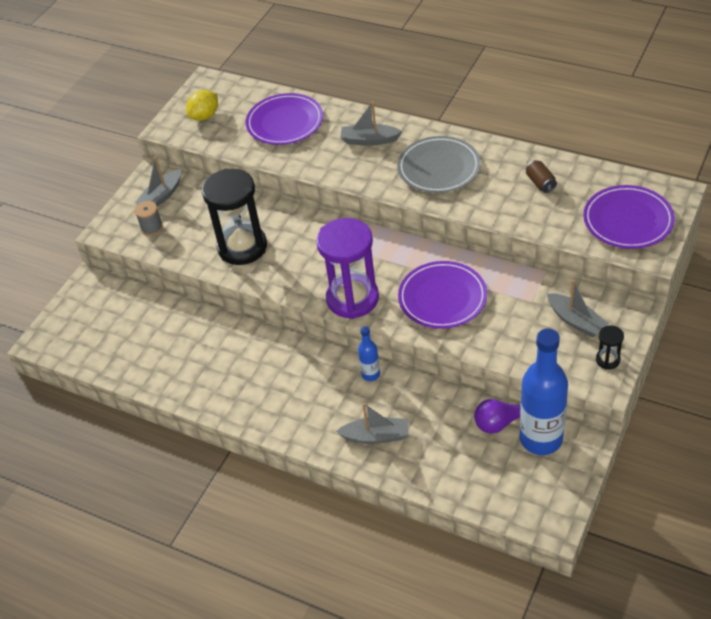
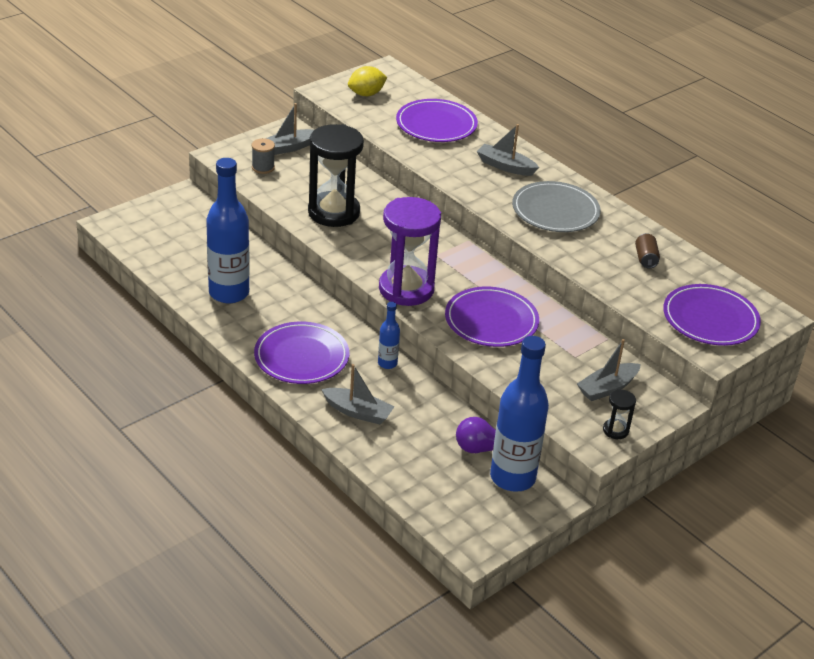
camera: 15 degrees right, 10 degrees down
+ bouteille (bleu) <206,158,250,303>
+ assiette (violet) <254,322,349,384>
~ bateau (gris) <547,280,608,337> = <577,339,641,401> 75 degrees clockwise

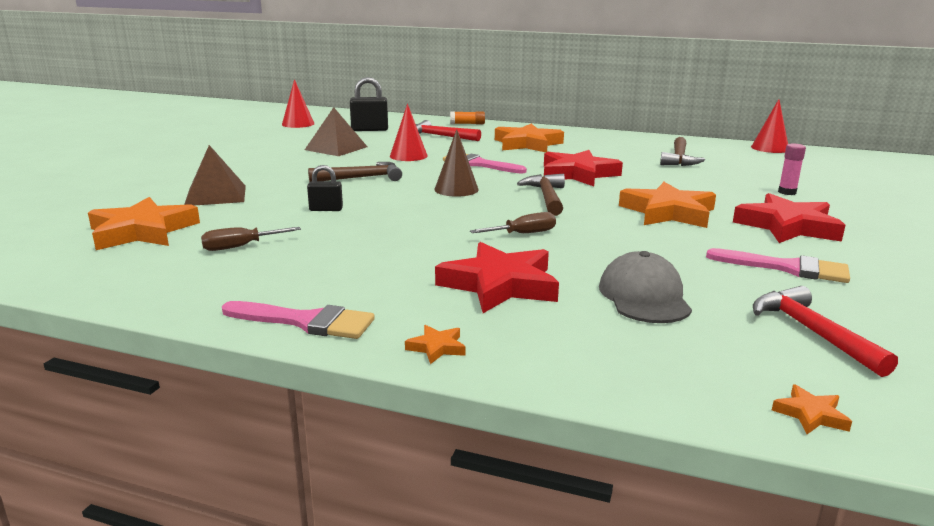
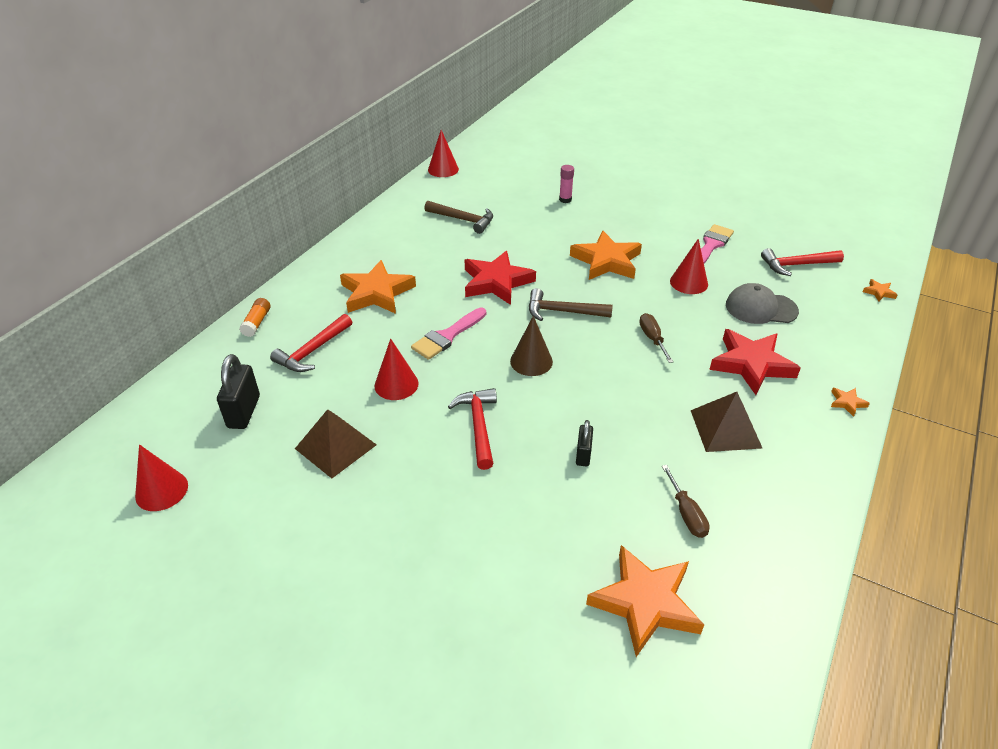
camera: 80 degrees left, 20 degrees up
~ marteau (marron) <308,162,402,182> to marteau (rouge) <448,388,497,470>
+ cône (rouge) <670,239,708,294>
~ pyramide (marron) <184,145,246,206> to <691,392,762,452>
- pinceau (rose) <222,301,375,339>
- étoile (rouge) <733,193,845,243>

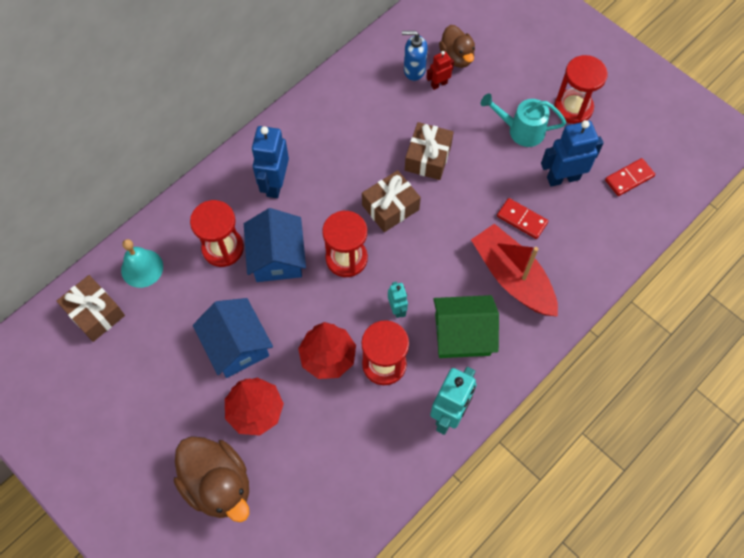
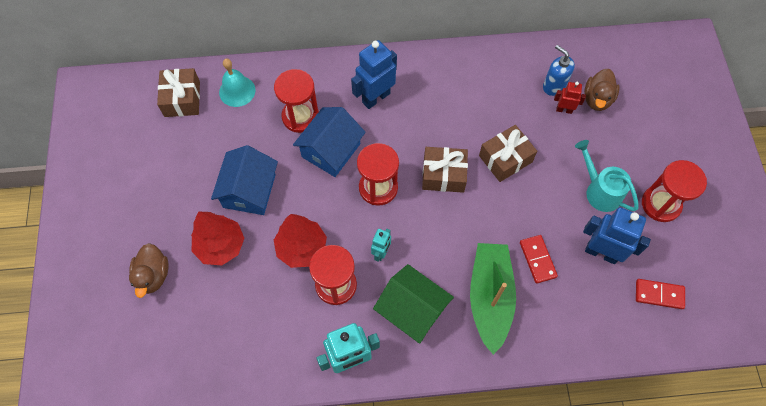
camera: 40 degrees right, 0 degrees up
~ canard (marron) <174,436,249,522> = <129,243,169,298> x0.63
~ bateau (rouge) <471,224,558,317> to bateau (vert) <470,243,516,355>

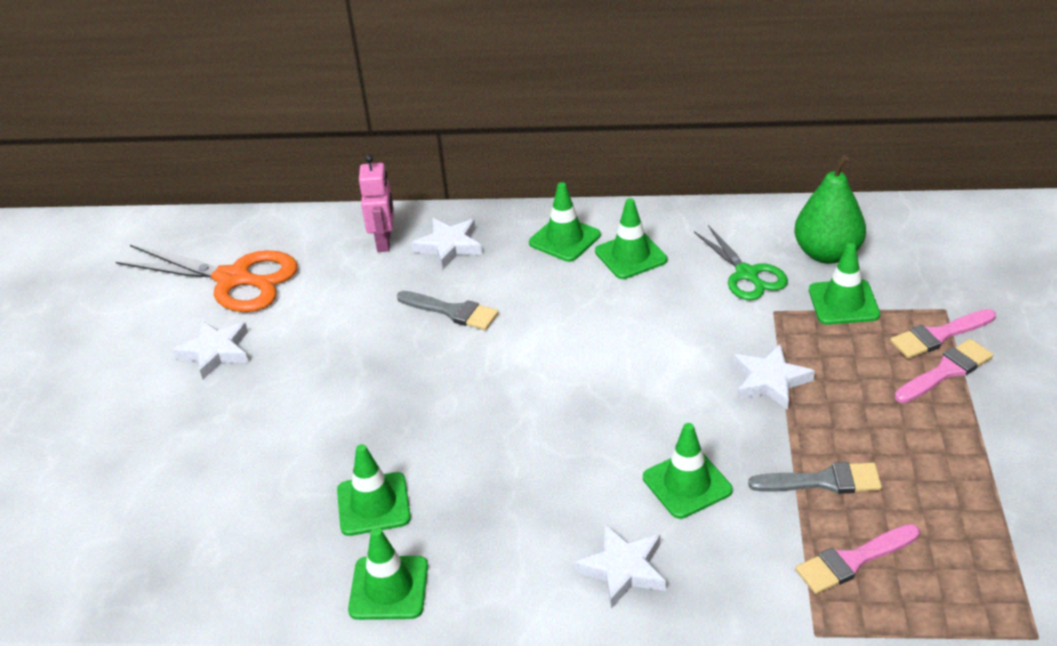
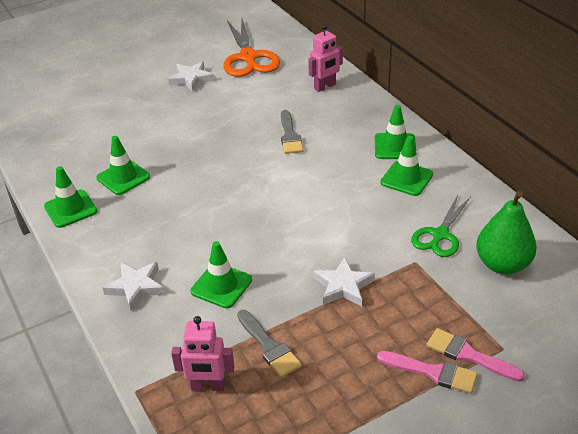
camera: 55 degrees right, 0 degrees up
~ pinceau (rose) <795,524,920,594> to robot (rose) <171,316,234,391>
- étoile (blanc) <412,218,482,269>
- cône de chantier (vert) <809,243,880,325>

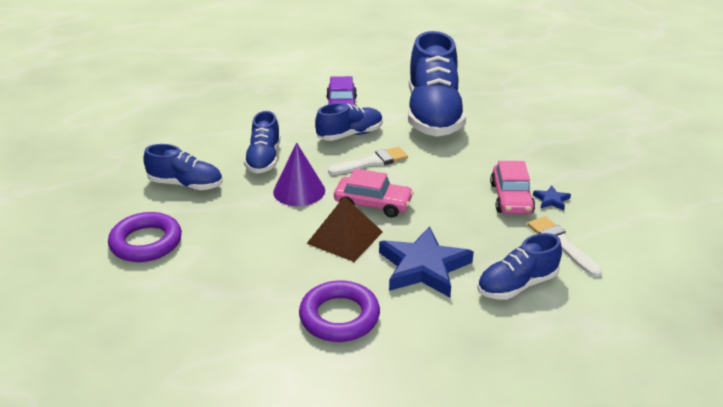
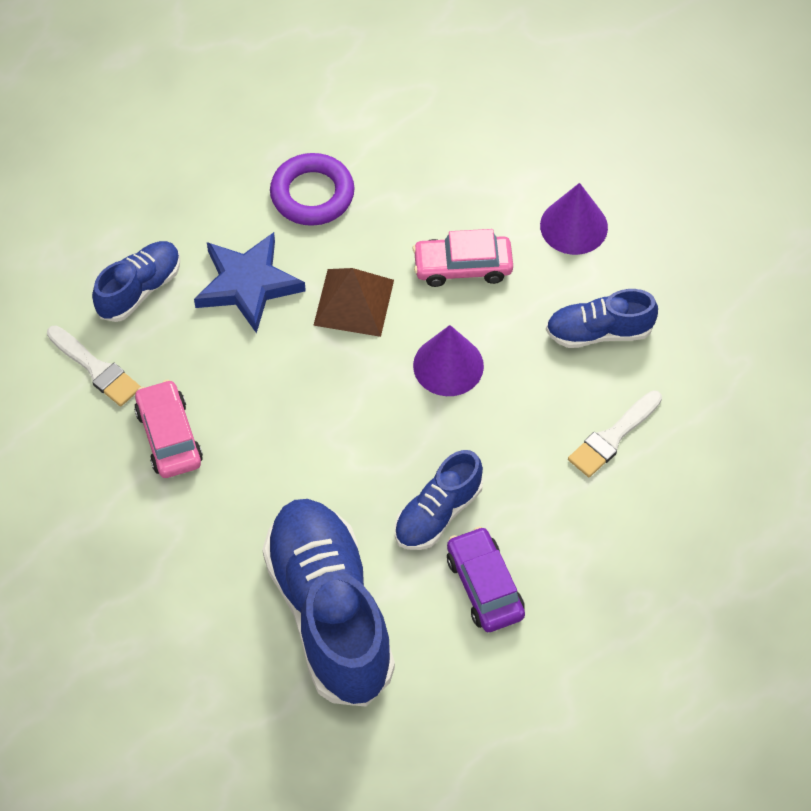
camera: 160 degrees right, 25 degrees up
~ voiture (rose) <334,169,414,218> to <412,229,513,287>
~ anneau (violet) <108,212,182,262> to cône (violet) <540,183,608,255>
~ pinceau (blanc) <328,147,408,175> to <568,390,662,477>
- chaussure (bleu) <244,111,281,174>
- étoile (bleu) <533,185,571,210>

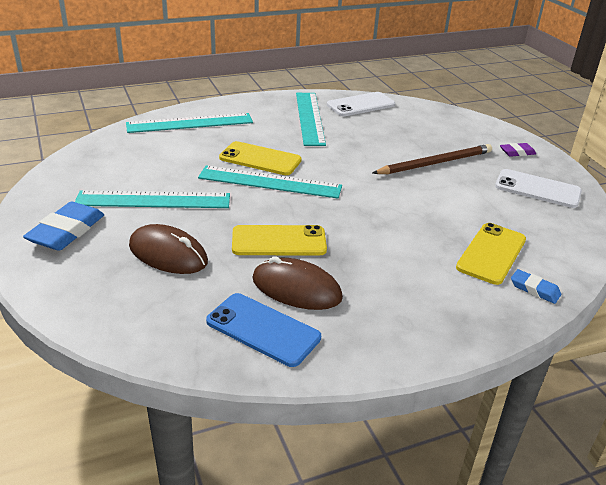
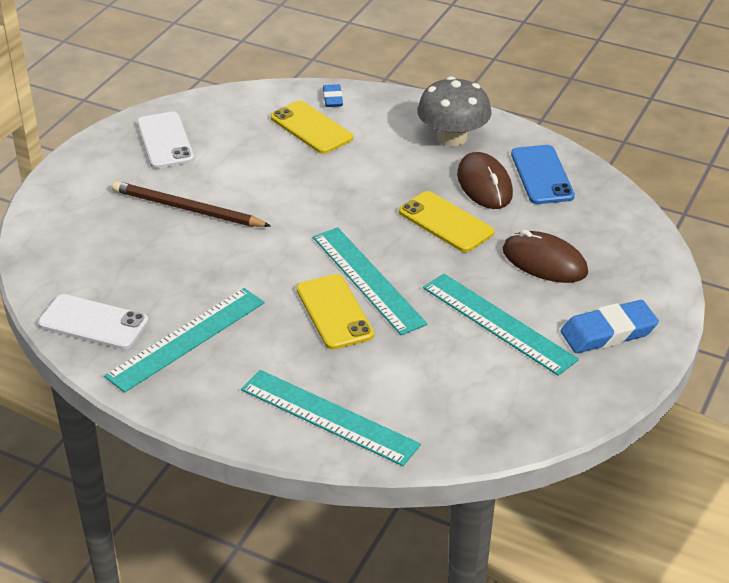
camera: 130 degrees left, 5 degrees up
~ téléphone (jaune) <456,223,526,285> = <270,101,353,154> 60 degrees clockwise
+ champignon (gris) <417,76,492,146>
~ souris (marron) <129,224,208,274> = <503,230,588,283> 45 degrees counterclockwise
- gomme (violet) <500,143,536,157>

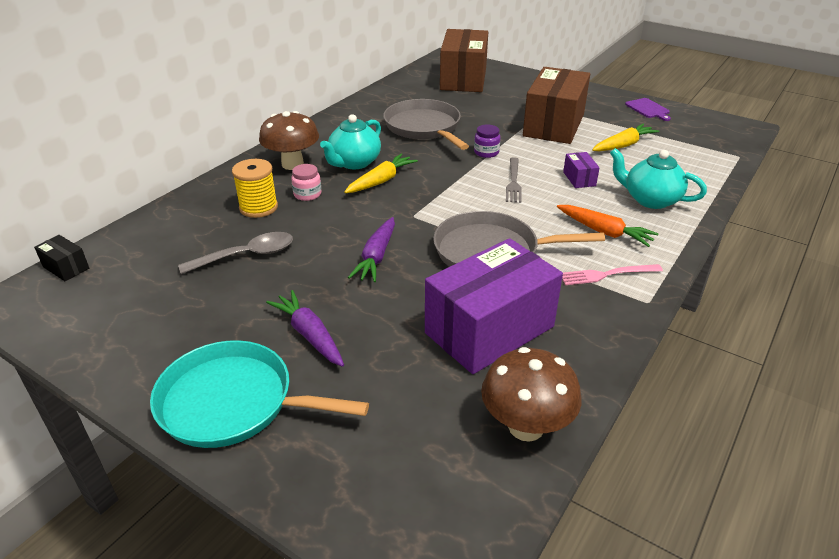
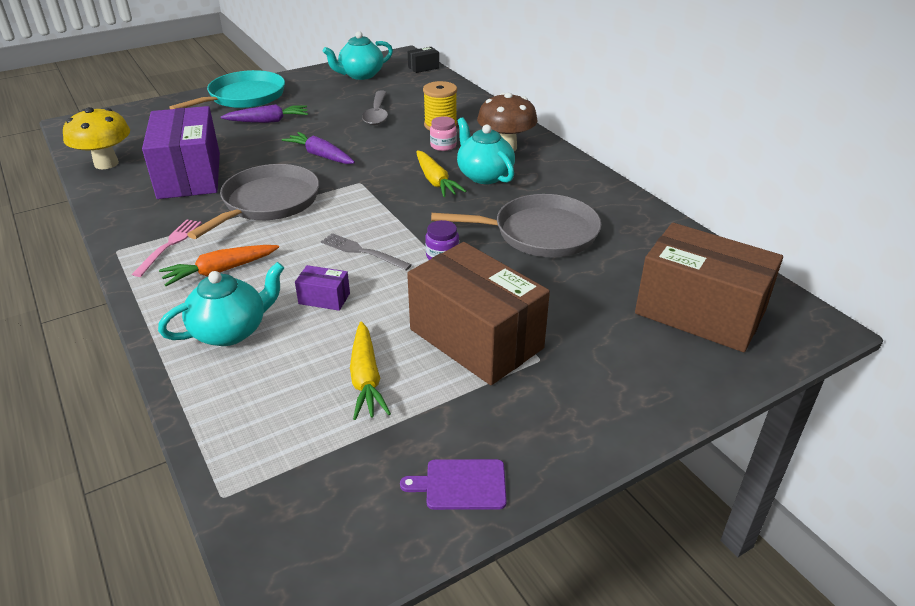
camera: 115 degrees right, 0 degrees up
~ champignon (marron) <481,347,581,442> to champignon (jaune) <63,107,130,169>
+ théière (turquoise) <323,31,393,80>

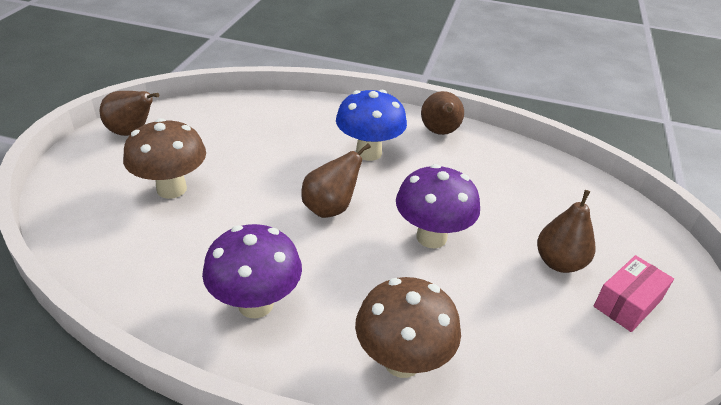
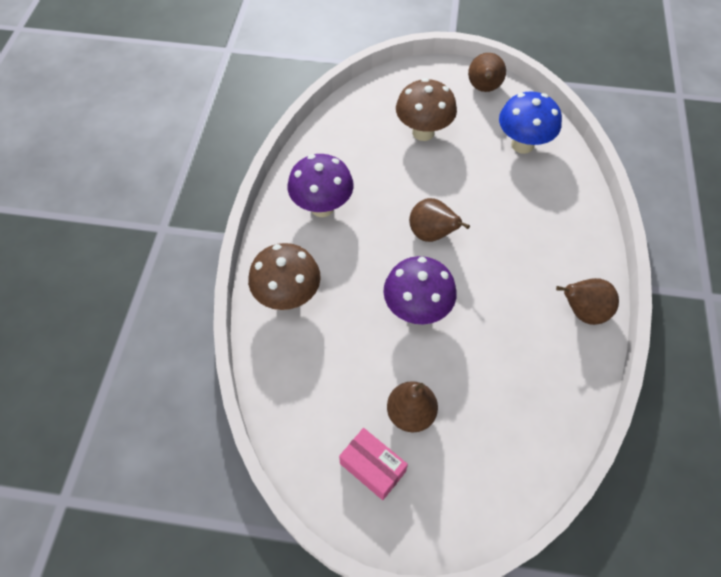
camera: 85 degrees right, 20 degrees up
~ champignon (bleu) <336,90,407,161> to <499,92,562,154>

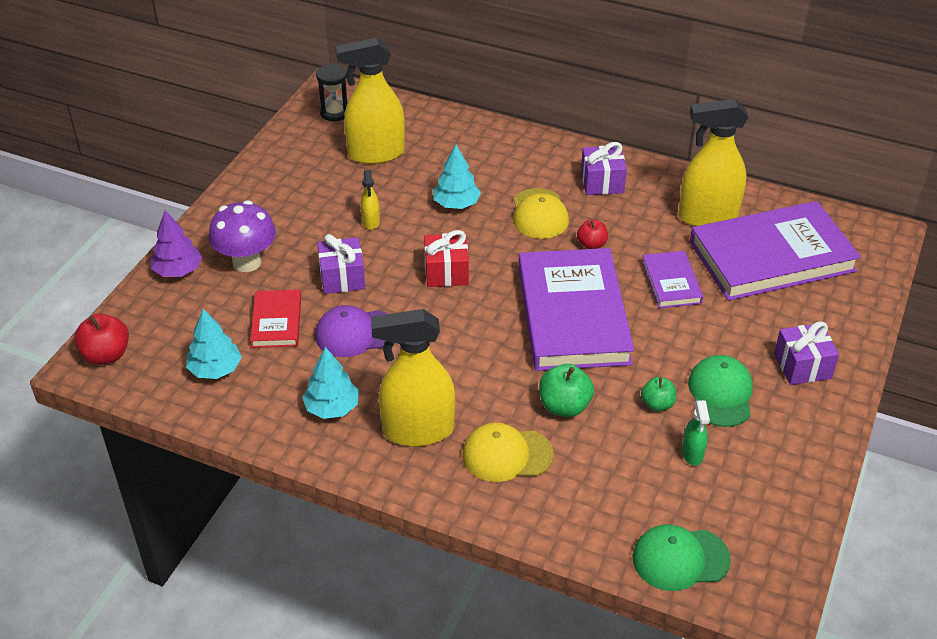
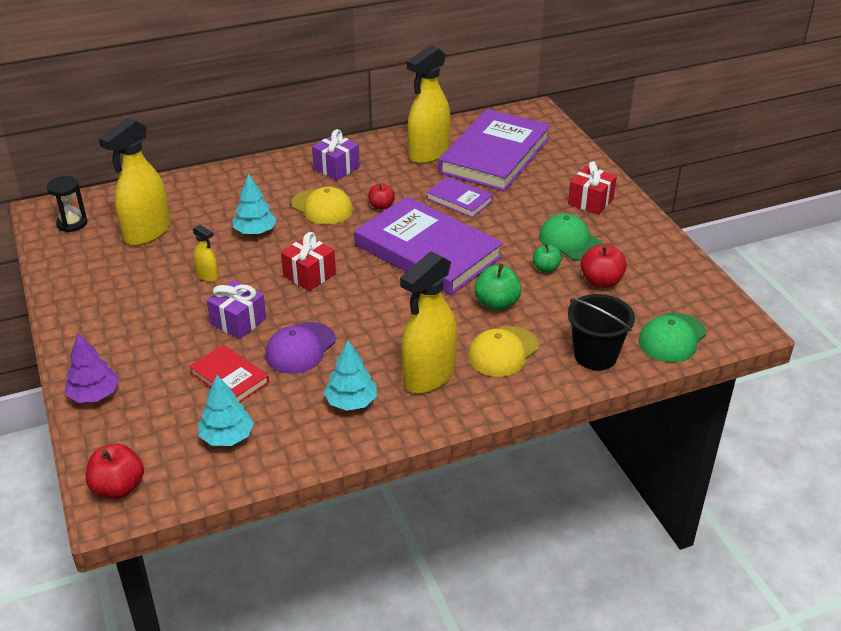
camera: 45 degrees left, 5 degrees down
~ cadeau (violet) <774,321,839,385> to cadeau (rouge) <568,161,617,215>
+ seau (noir) <568,294,635,370>
~ vaporisateur (vert) <682,400,710,466> to pomme (rouge) <581,244,627,288>
- champignon (violet) <209,200,276,272>

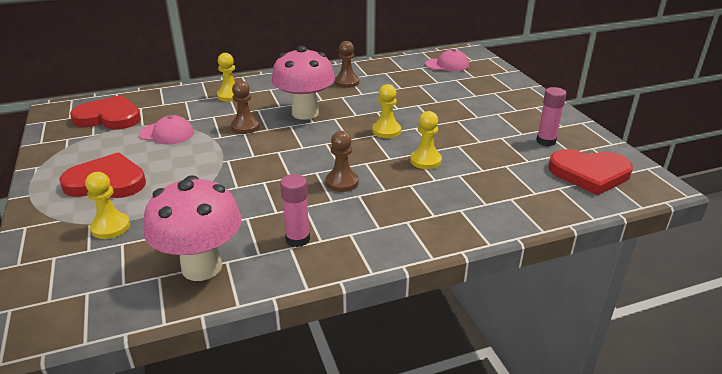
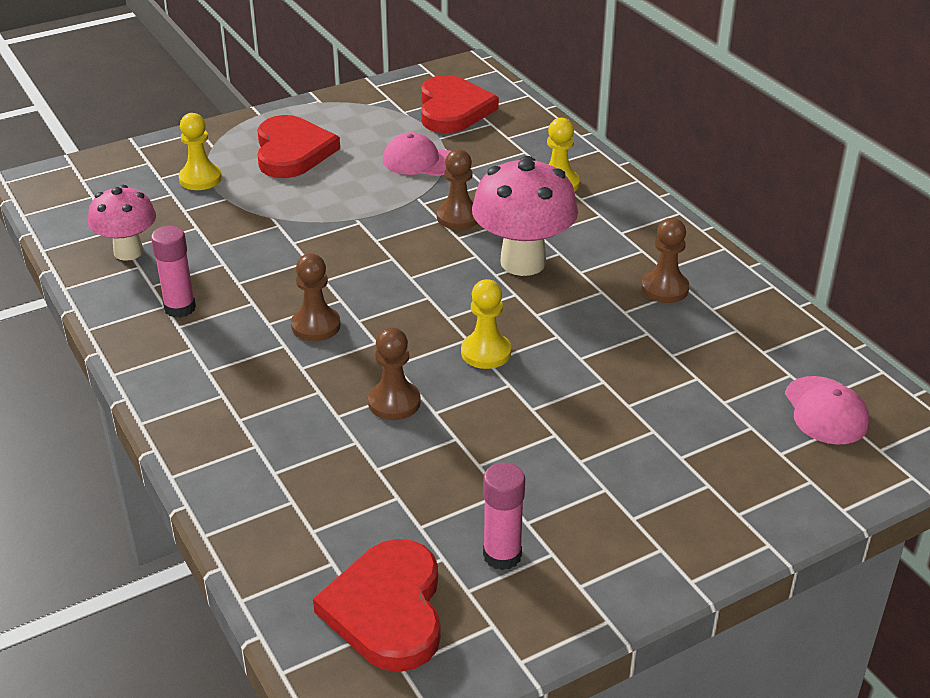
camera: 80 degrees right, 5 degrees up
~ champignon (rose) <143,175,242,281> = <88,185,156,261> x0.64
~ pion (jaune) <410,111,442,169> to pion (marron) <368,327,421,420>
~ casquette (rose) <139,115,194,145> = <383,132,451,176> 105 degrees clockwise

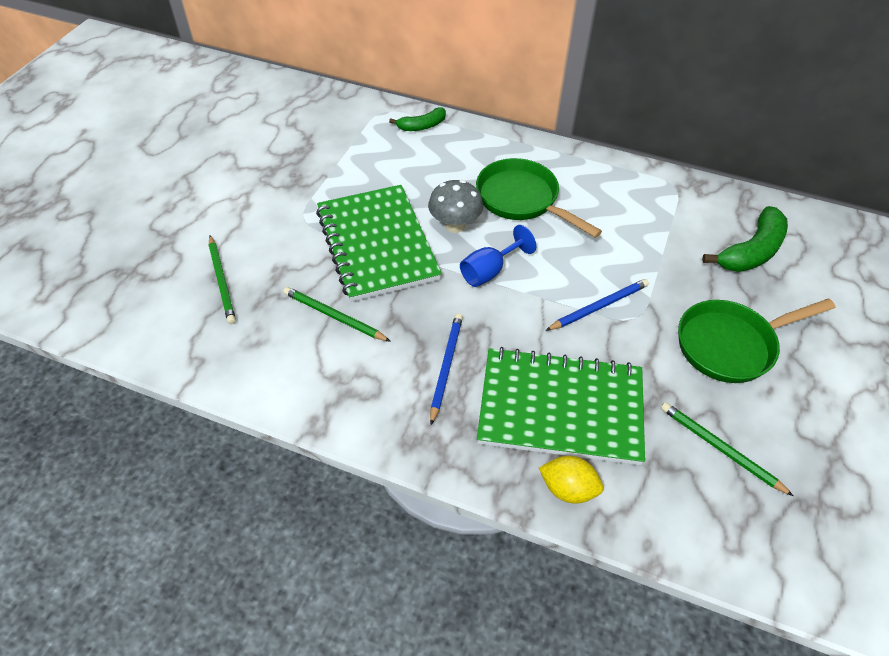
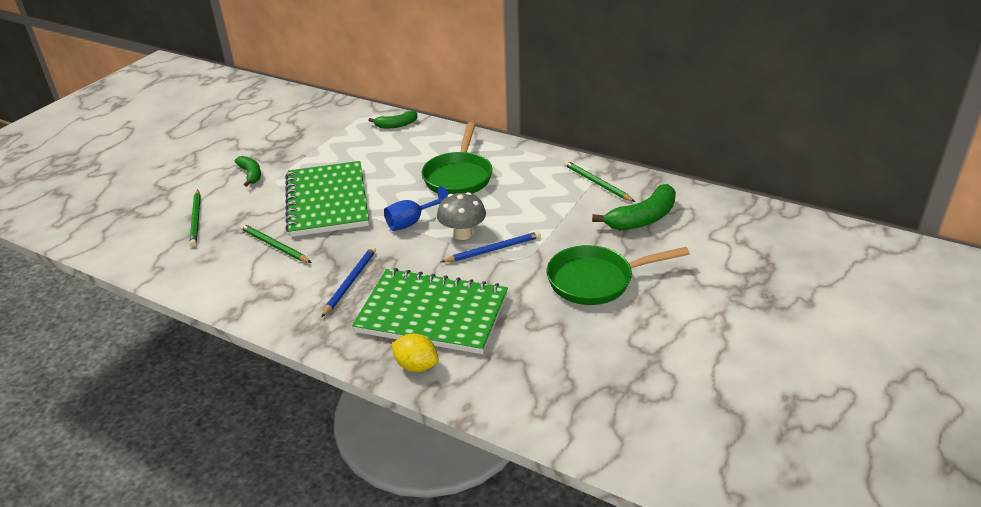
camera: 10 degrees right, 15 degrees down
+ banane (vert) <235,156,261,187>
~ poêle (vert) <476,158,602,238> = <422,122,492,194> 135 degrees counterclockwise
~ champignon (gris) <428,180,483,233> to <437,192,486,240>
~ crayon (vert) <661,402,793,496> to <564,160,635,202>

